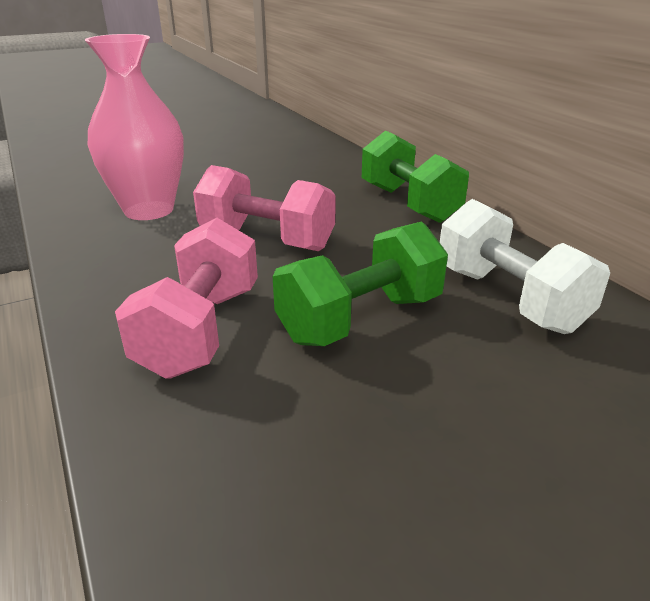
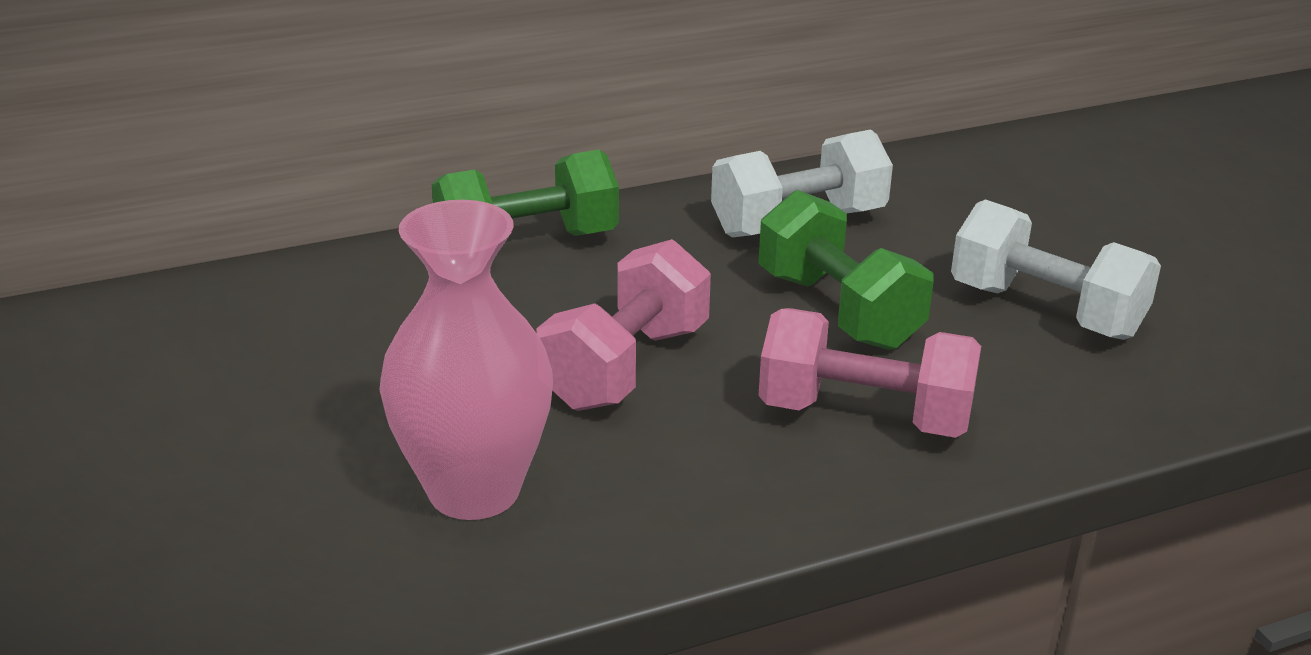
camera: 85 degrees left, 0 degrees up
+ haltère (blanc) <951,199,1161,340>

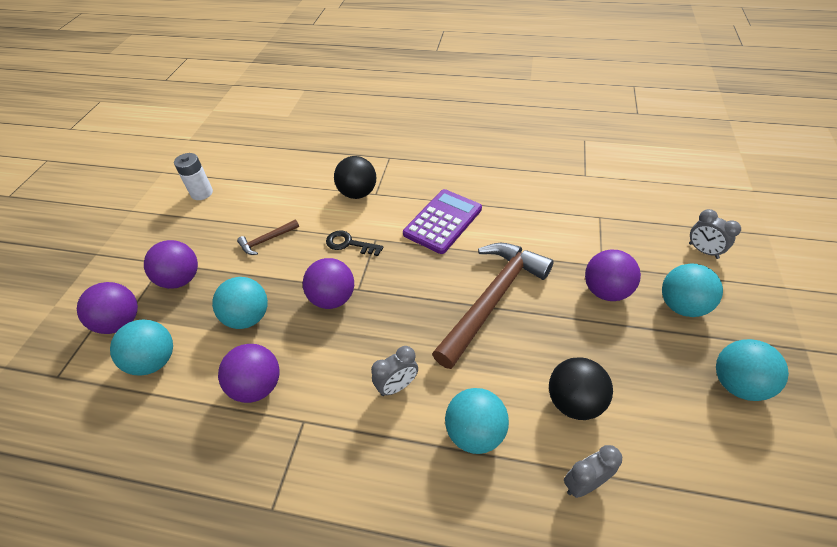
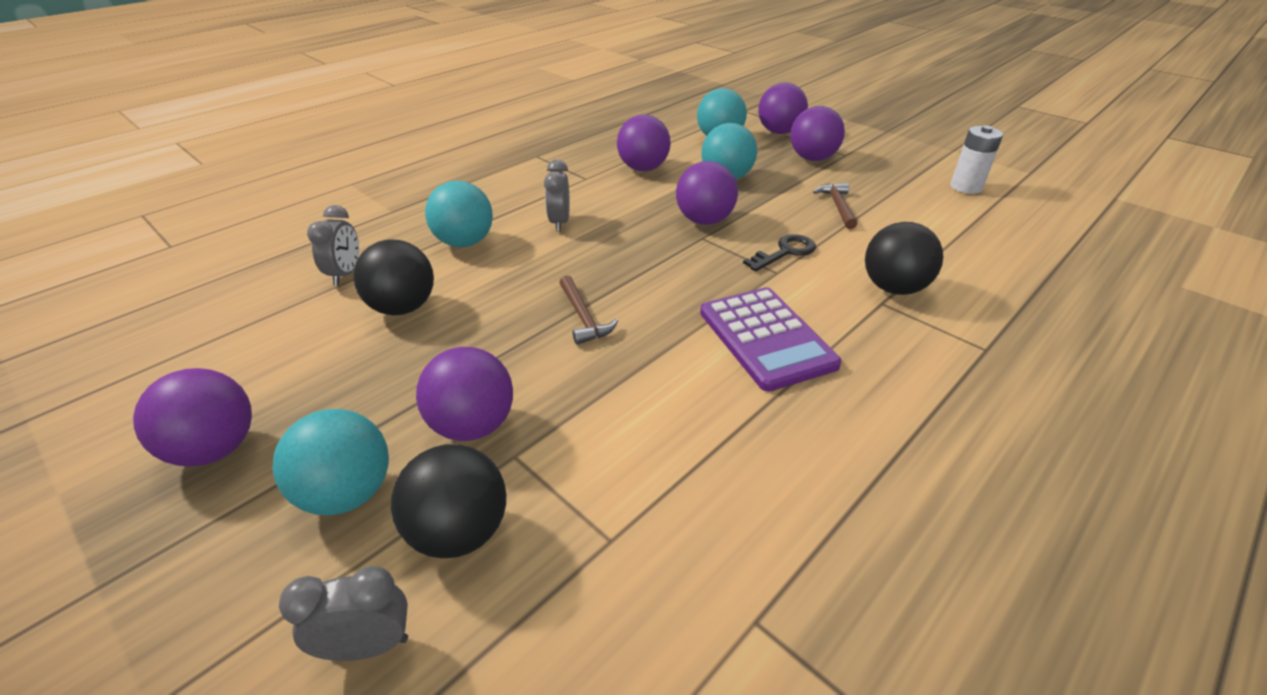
camera: 120 degrees right, 10 degrees down
~ balle (turquoise) <716,339,789,401> to balle (violet) <133,368,252,467>
+ balle (noir) <391,444,506,558>
~ marteau (marron) <432,243,554,369> = <559,275,618,345> x0.43

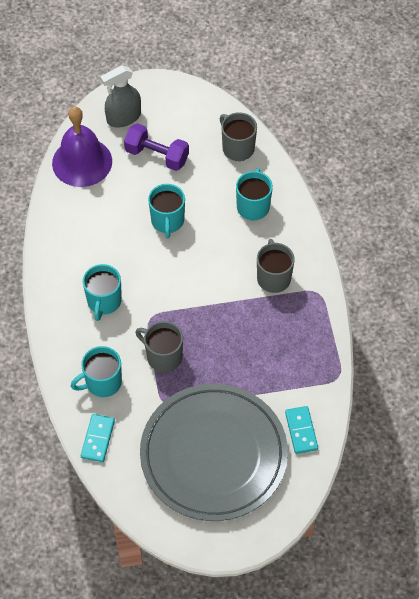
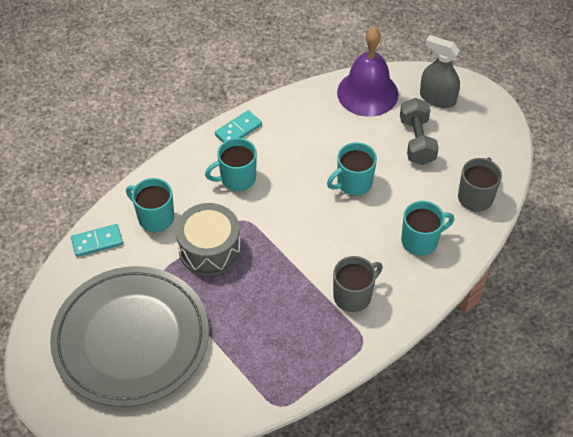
camera: 60 degrees right, 5 degrees down
~ tasse (gris) <135,321,183,372> to tambour (gris) <176,203,241,276>
~ domino (turquoise) <285,406,318,454> to <215,110,262,143>
~ haltère (violet) <124,123,189,171> to haltère (gris) <400,98,439,165>

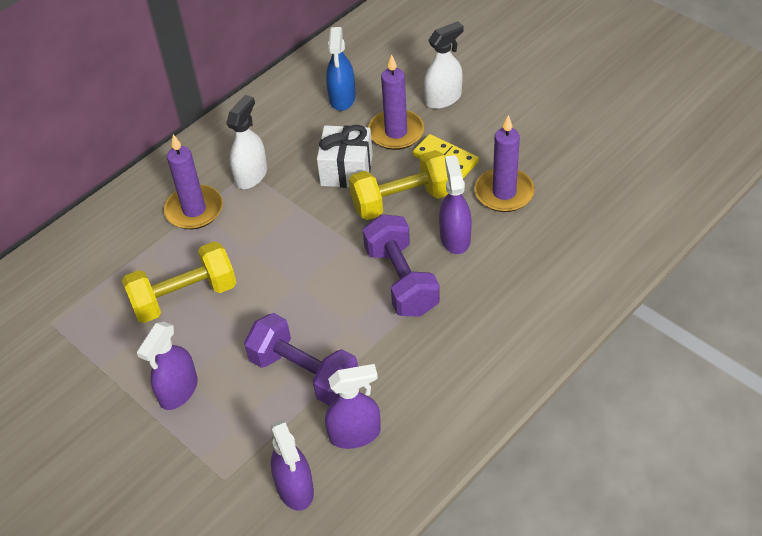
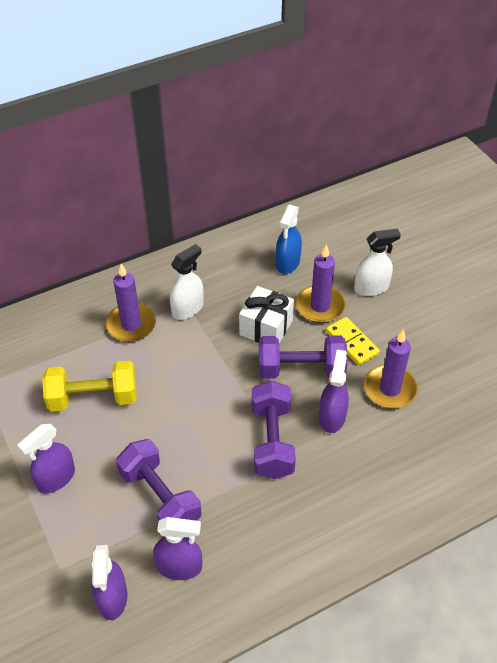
camera: 15 degrees right, 0 degrees up
~ haltère (jaune) <349,150,448,220> to haltère (violet) <259,335,347,379>

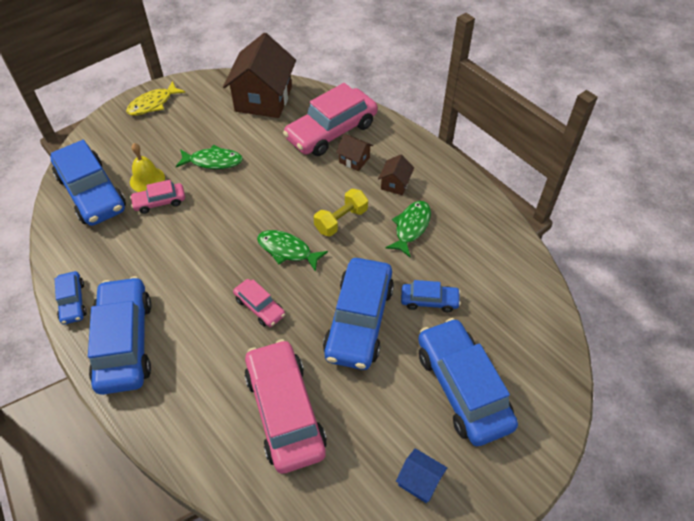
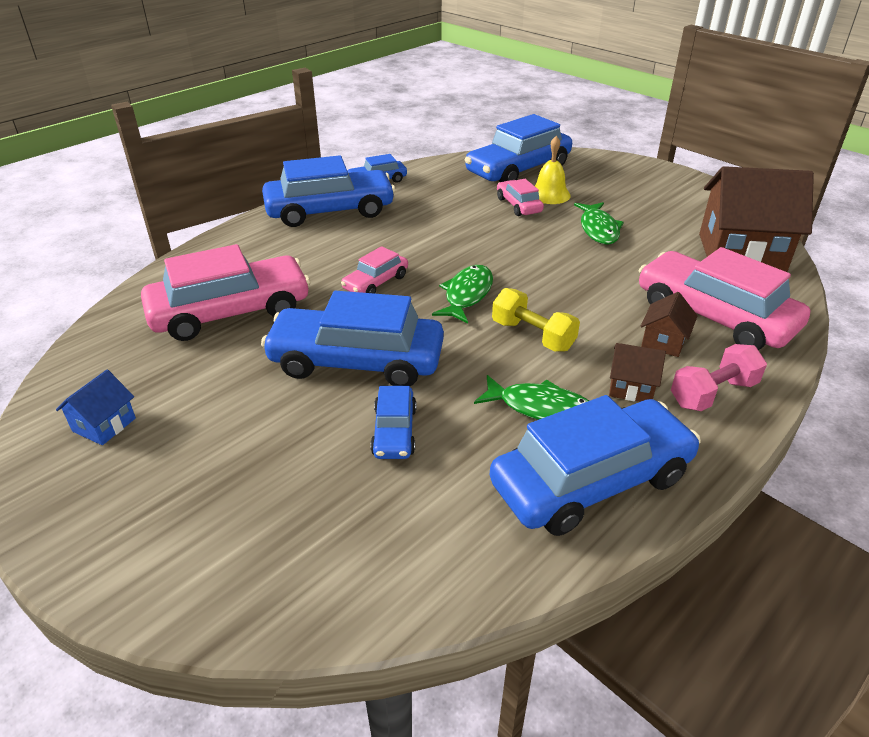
camera: 85 degrees right, 15 degrees down
~ voiture (bleu) <418,318,518,446> to <490,395,701,536>
+ haltère (rose) <671,344,767,411>
- poisson (jaune) <126,81,185,115>

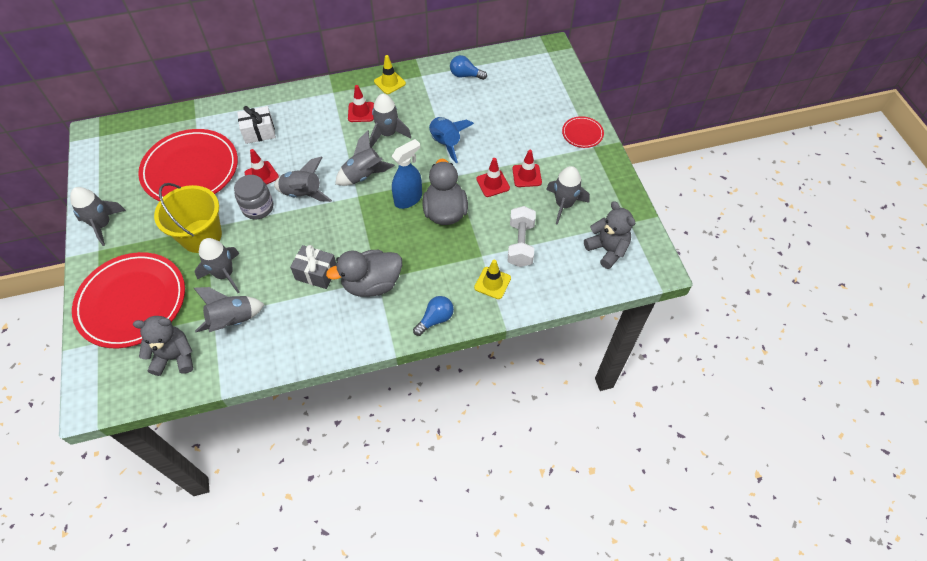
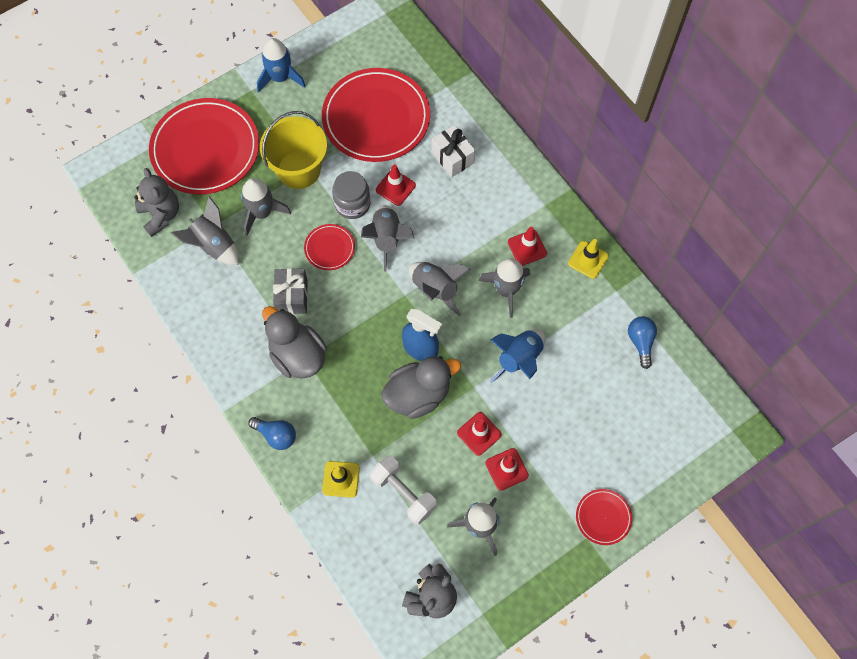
camera: 70 degrees right, 10 degrees up
~ fusée (gris) <70,187,126,246> to fusée (bleu) <257,38,306,93>
+ assiette (rouge) <304,224,355,270>
~ haltère (blanc) <508,206,536,267> = <370,455,437,525> 60 degrees clockwise

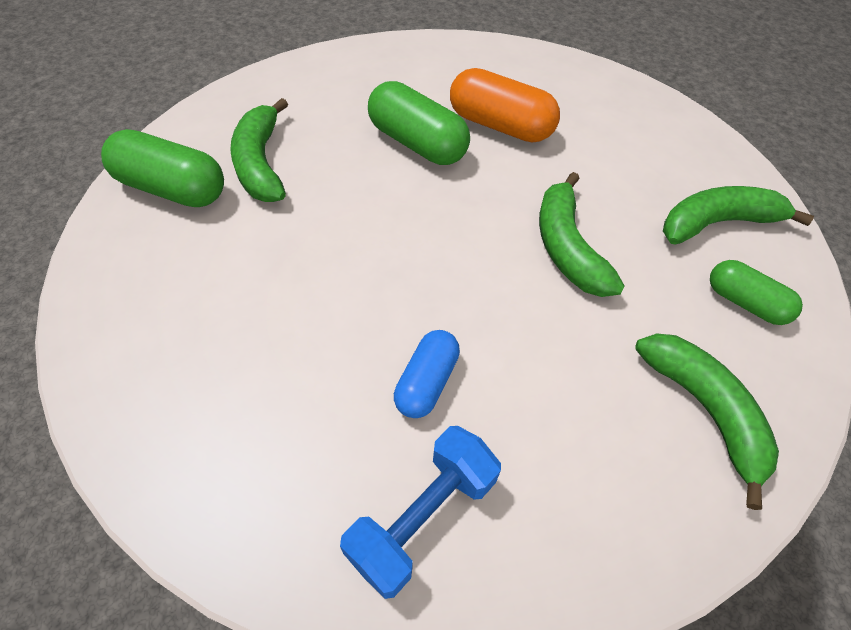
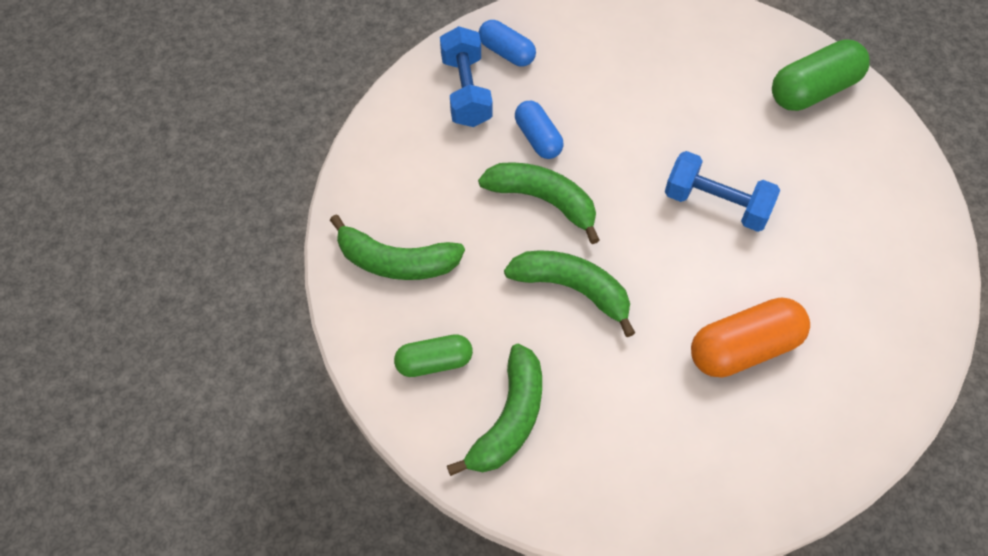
camera: 130 degrees right, 5 degrees up
~ banane (vert) <230,98,288,202> to <478,162,600,244>
+ gélule (bleu) <479,20,536,67>
+ haltère (bleu) <665,151,780,232>
- gélule (vert) <368,81,470,165>

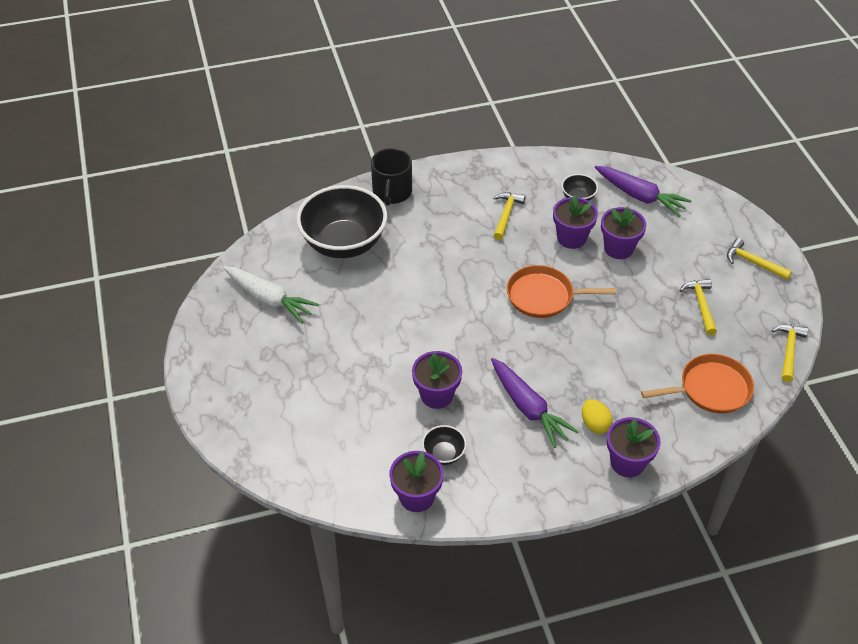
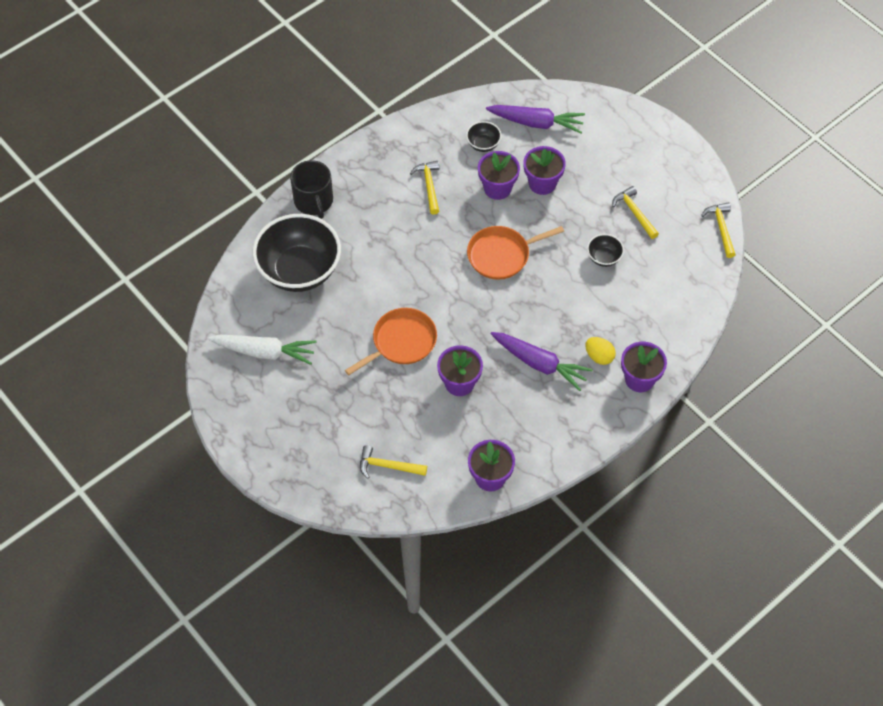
camera: 25 degrees left, 10 degrees up
~ poêle (orange) <641,354,754,414> to <345,308,437,375>
~ marteau (jaune) <727,238,792,280> to <360,445,427,479>
~ bol (noir) <422,425,467,465> to <587,234,624,267>

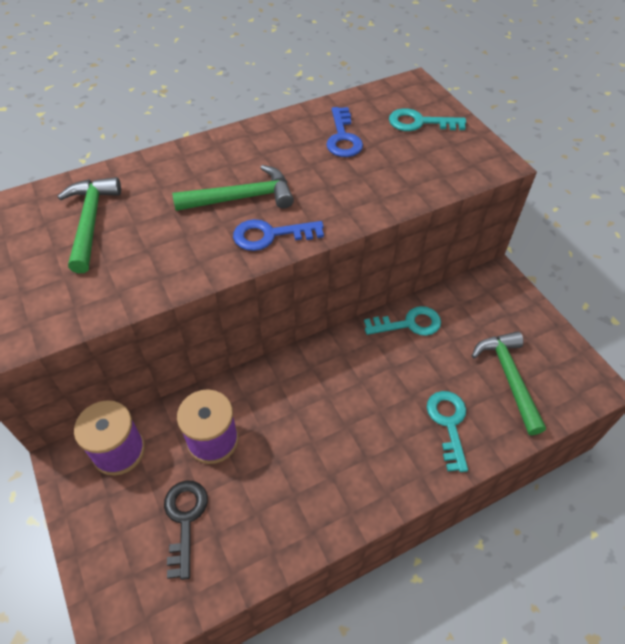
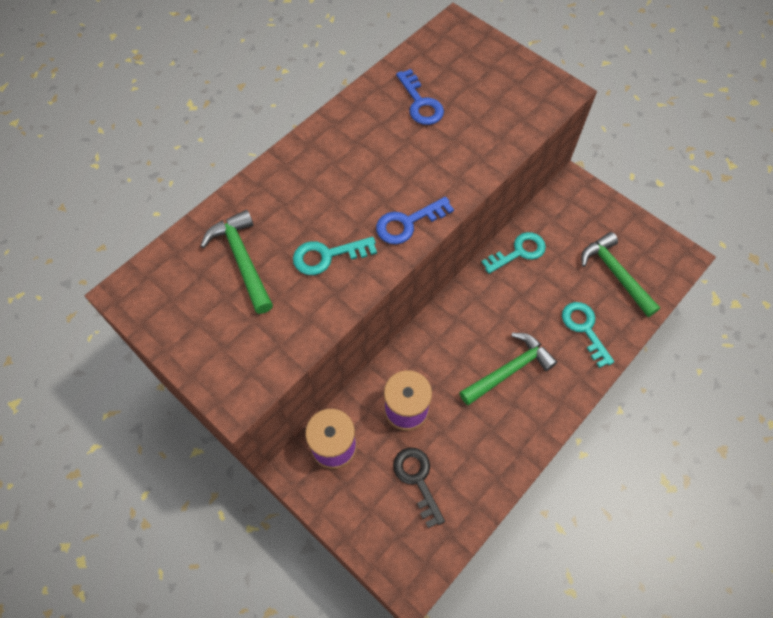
camera: 20 degrees left, 10 degrees up
~ clé (turquoise) <389,108,466,131> to <293,237,377,275>
~ marteau (vert) <172,165,294,211> to <459,333,557,405>

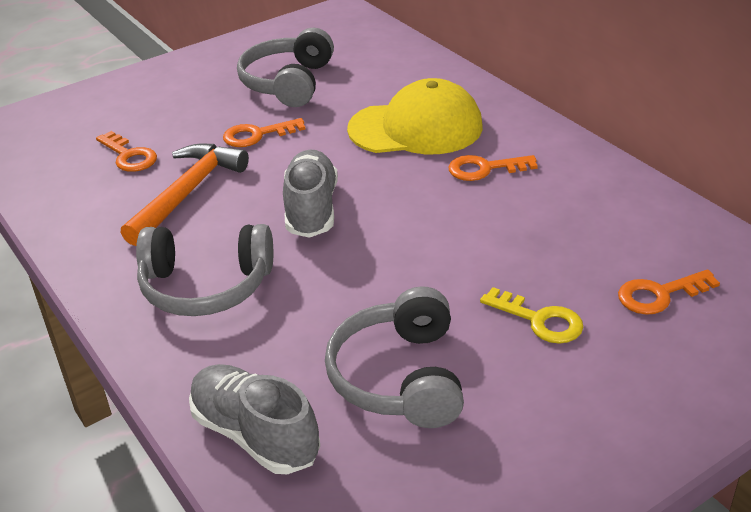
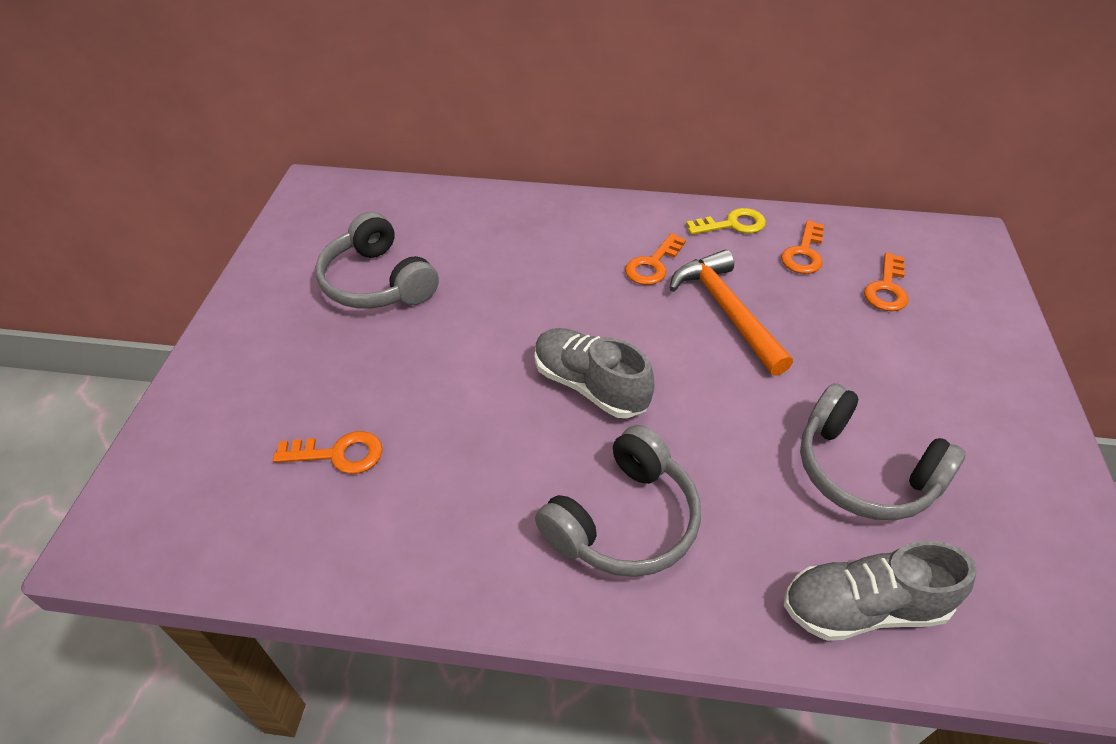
camera: 50 degrees left, 10 degrees up
~ marteau (orange) <121,144,249,246> to <669,250,793,376>
~ clé (jaune) <480,287,583,344> to <686,208,766,235>
~ clé (orange) <223,118,305,147> to <781,220,824,274>
- casquette (jaune) <347,78,483,154>

